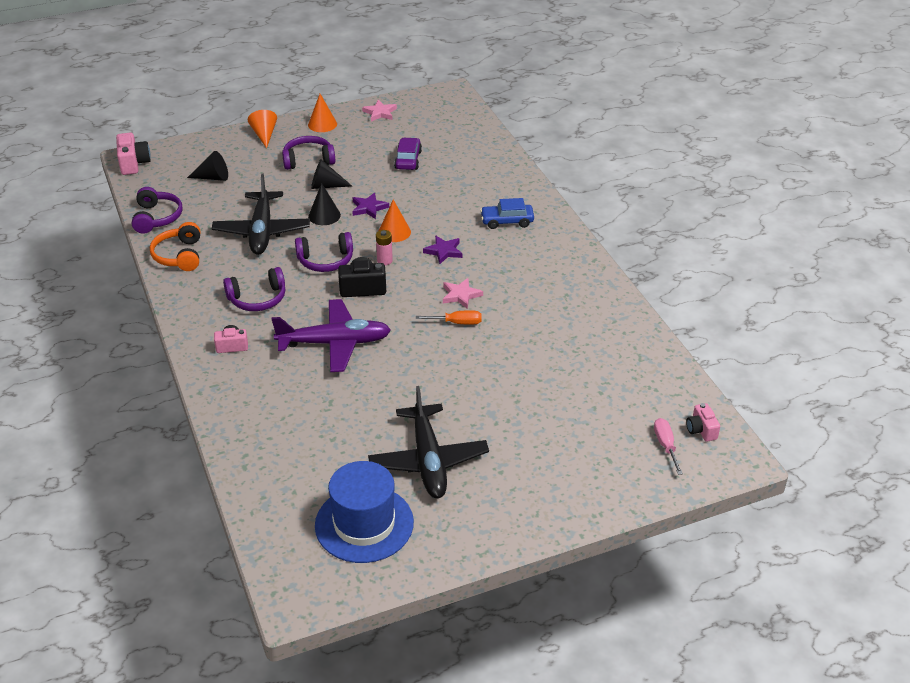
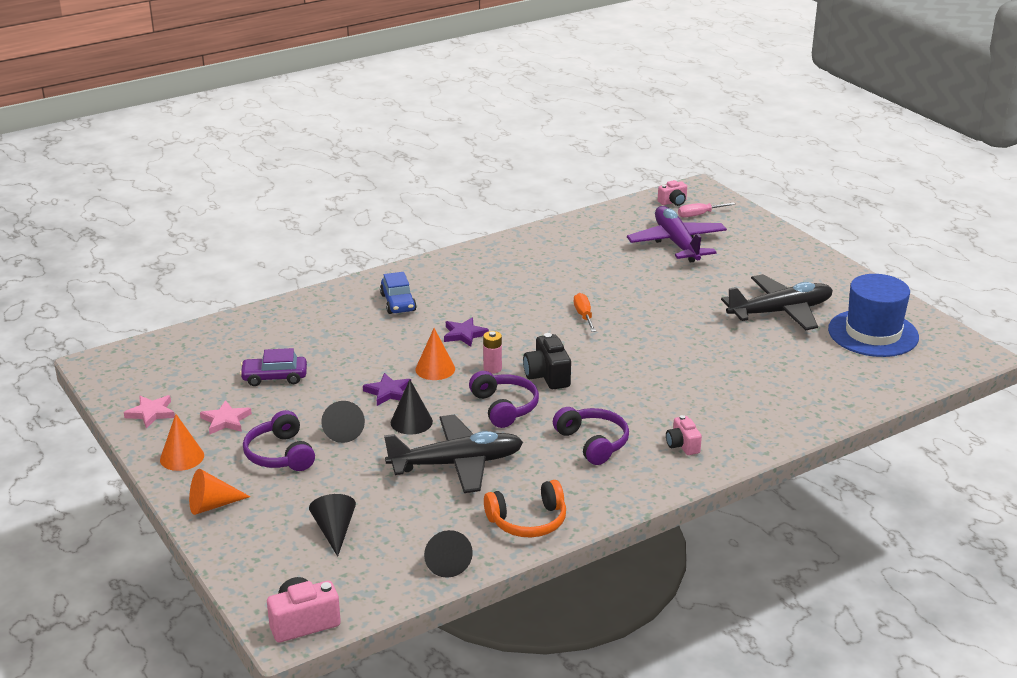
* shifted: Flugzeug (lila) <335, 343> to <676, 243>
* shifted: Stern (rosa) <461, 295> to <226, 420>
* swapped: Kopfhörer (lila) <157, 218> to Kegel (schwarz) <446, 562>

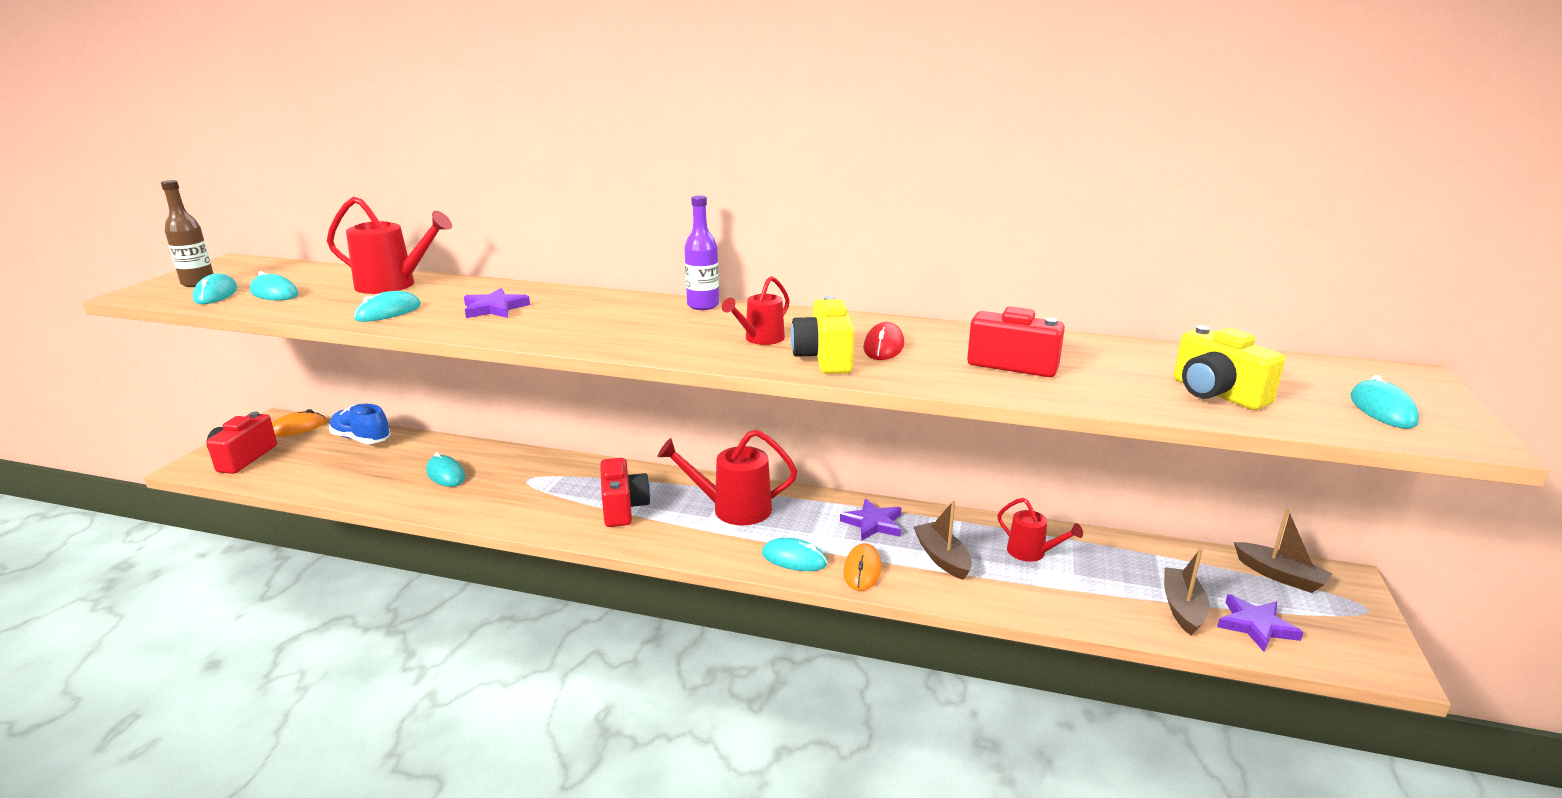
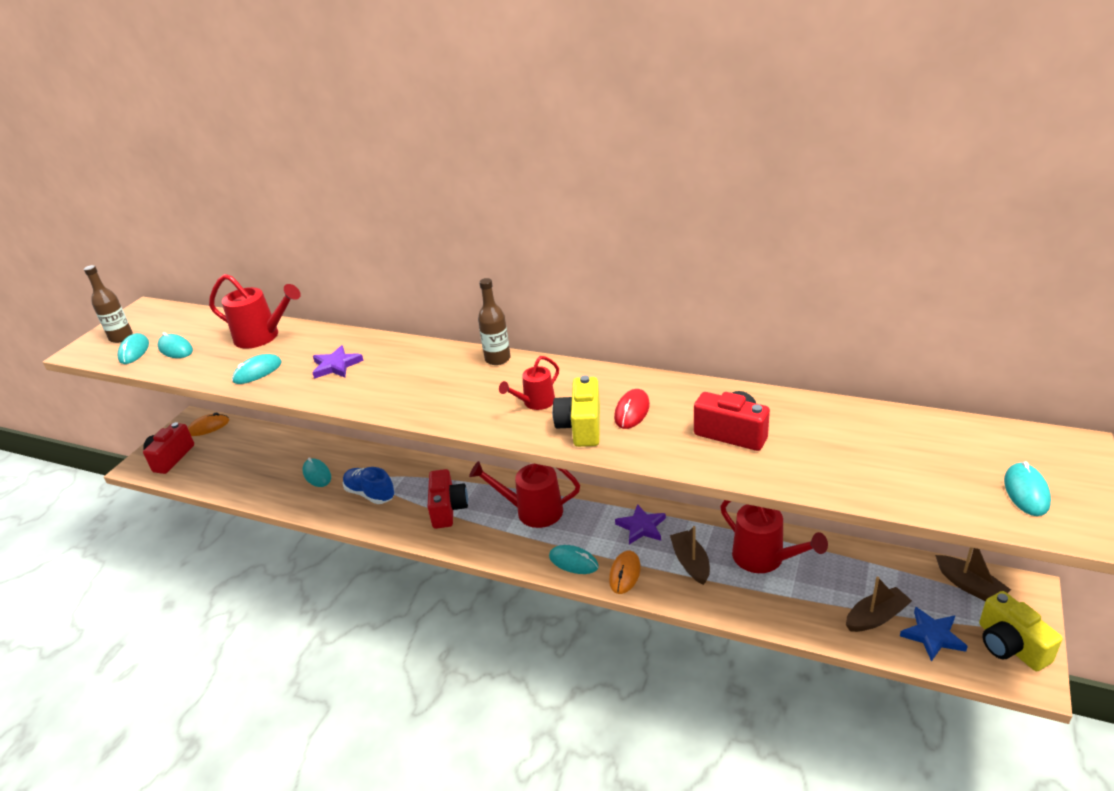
* shifted: Schuh (blau) <361, 439> to <370, 494>
* shifted: Kamera (gelb) <1216, 394> to <1010, 646>
* repainted: Flasche (lila) <703, 305> to Flasche (braun) <497, 359>
* repainted: Stern (lila) <1256, 626> to Stern (blau) <932, 636>
* rotated: Boot (braun) <1182, 608> = <876, 617> 45 degrees clockwise
* scaled: Gießkanne (rot) <1032, 553> = <765, 559> x1.68

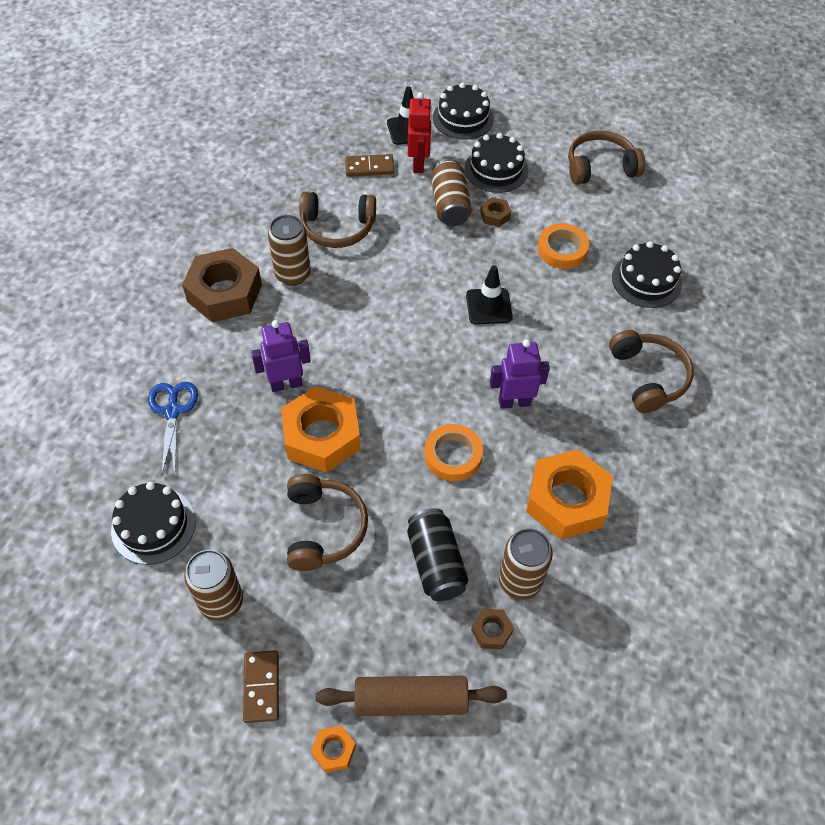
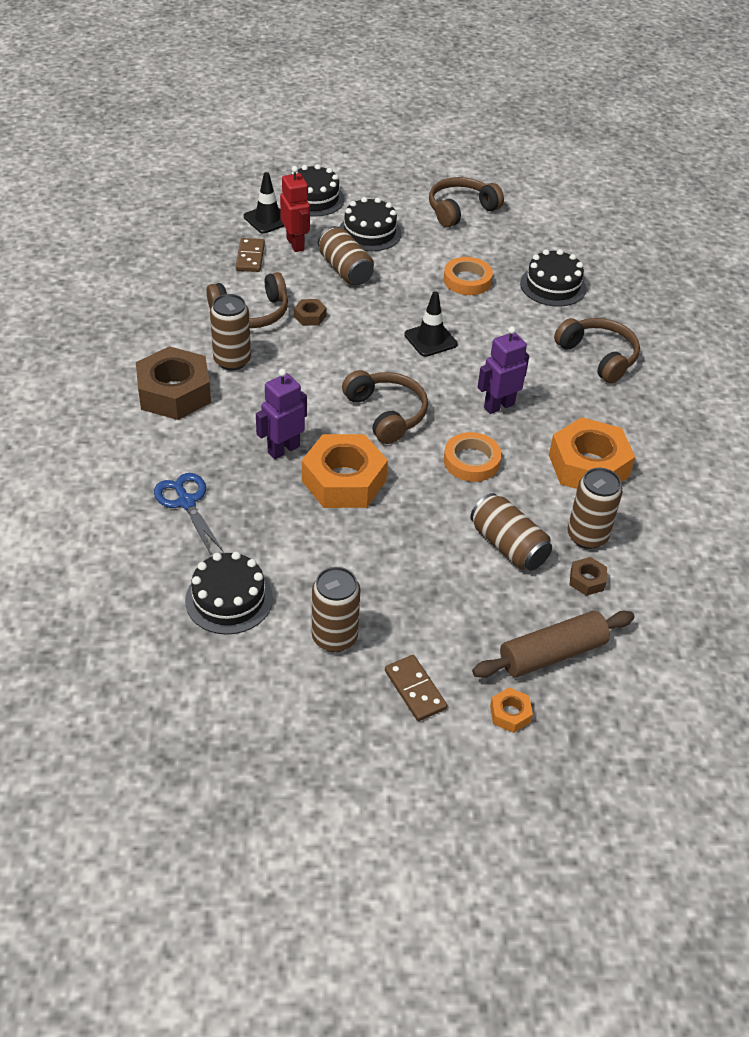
* shifted: Kopfhörer (braun) <323, 528> to <386, 414>
* shifted: Sechskantmutter (braun) <495, 215> to <310, 316>
* repainted: Dose (schwarz) <436, 563> to Dose (braun) <508, 546>
* rotated: Dominostein (braun) <369, 167> = <250, 257> 60 degrees counterclockwise

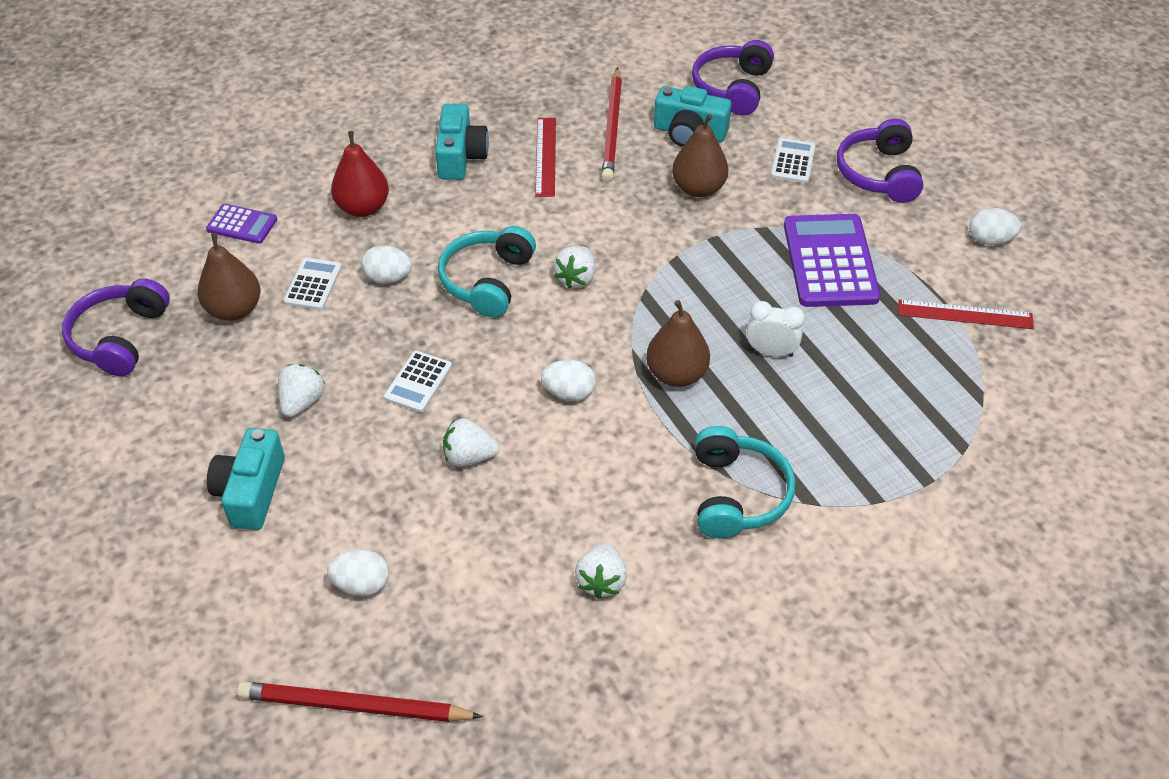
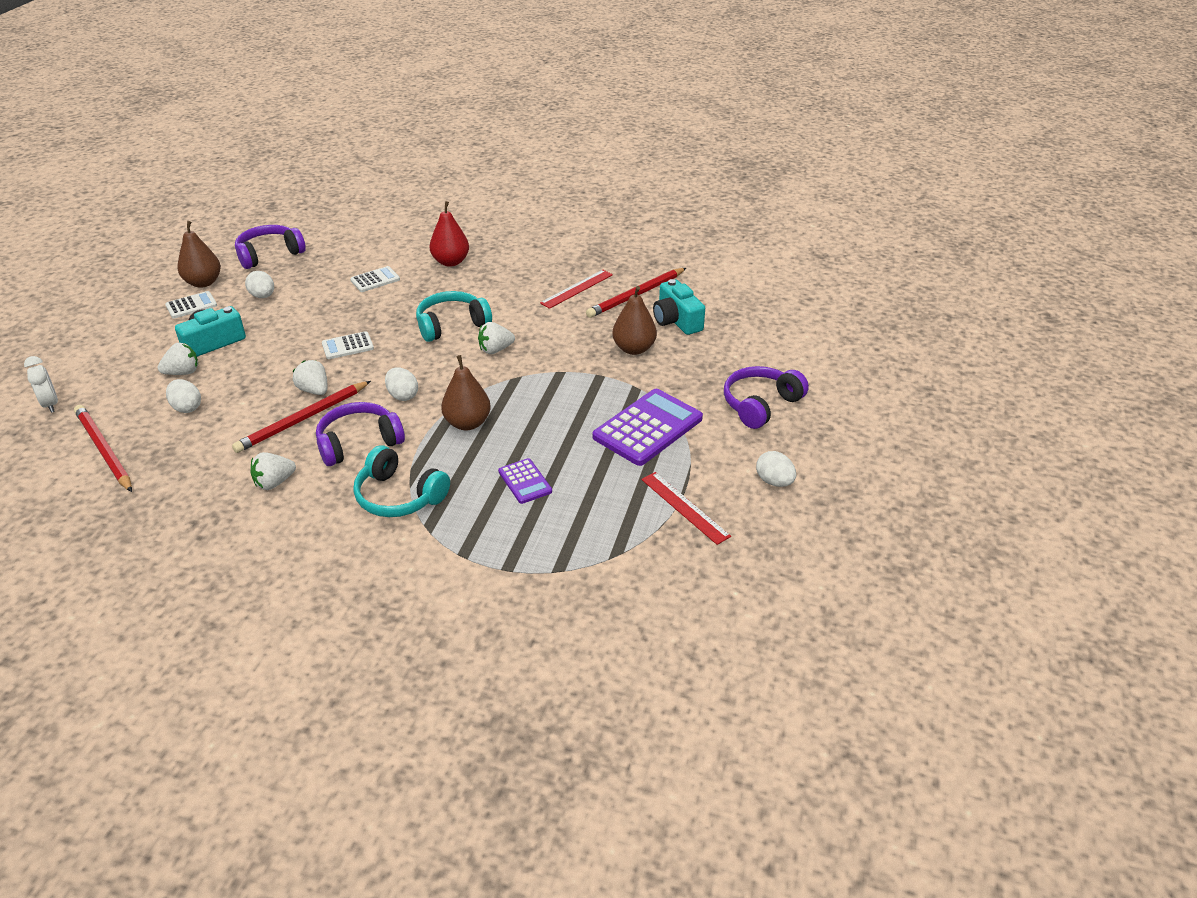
* gone: Kamera (türkis) <460, 156>
* new: Bleistift (rot) <303, 419>
* shifted: Birne (braun) <234, 309> to <203, 282>
* shifted: Taschenrechner (lila) <242, 224> to <525, 481>
* shifted: Erdbeere (weiß) <302, 402> to <183, 372>
* shifted: Ei (weiß) <388, 278> to <263, 296>
* shifted: Kopfhörer (lila) <733, 88> to <359, 443>
* shifted: Wecker (weiß) <771, 352> to <51, 404>
* shifted: Taschenrechner (weiß) <793, 161> to <191, 305>
* rotated: Kopfhörer (türkis) <736, 494> = <399, 496> 75 degrees clockwise

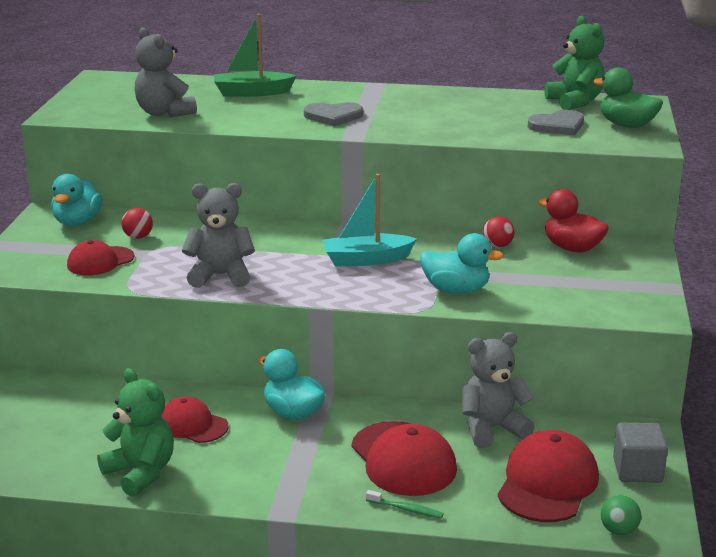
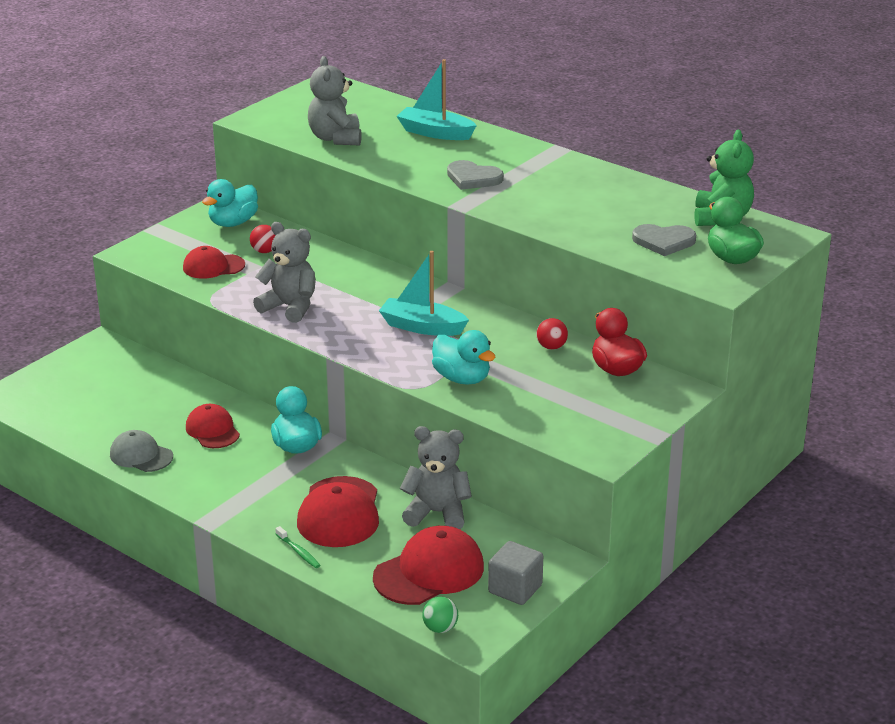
* swapped: Teddybär (grün) <140, 472> to Kappe (grau) <141, 455>
* repainted: Boot (grün) <252, 93> to Boot (türkis) <435, 133>

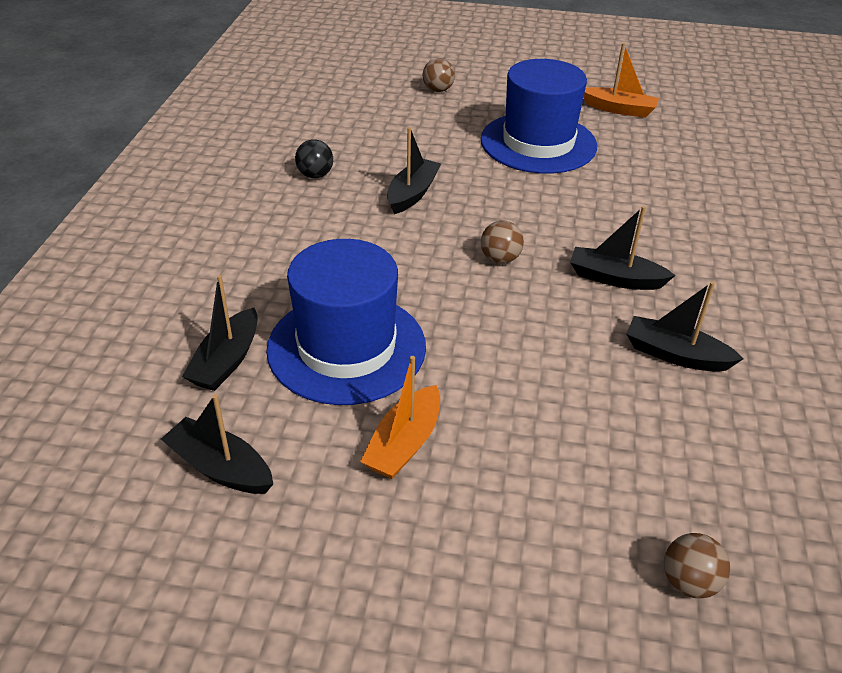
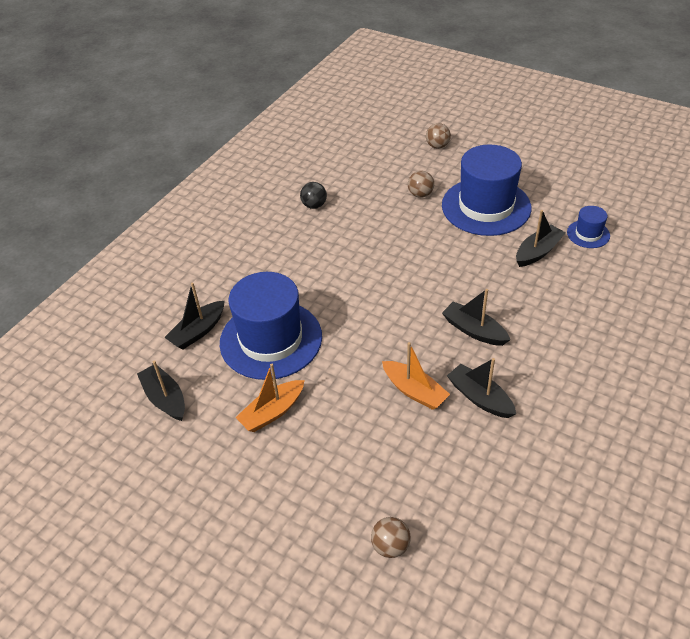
* new: Hut (blau) <588, 234>
* shifted: Boot (schwarz) <412, 194> to <538, 252>
* shifted: Ball (braun) <500, 259> to <420, 194>
* shifted: Boot (orange) <619, 109> to <414, 391>

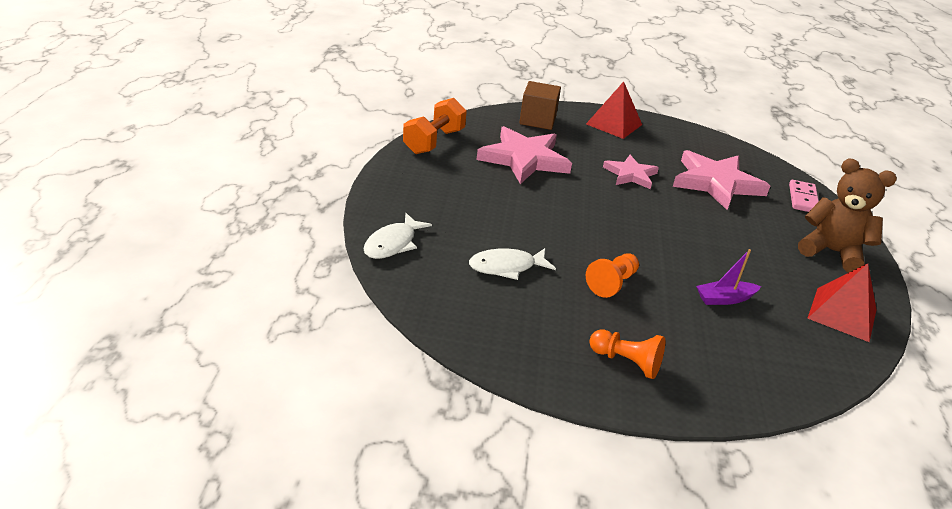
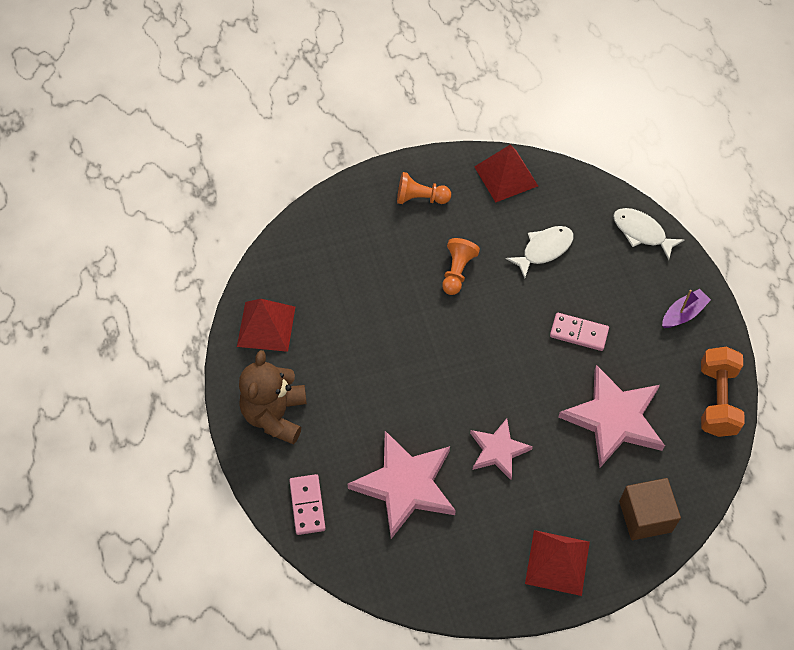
* new: Pyramide (rot) <506, 176>
* new: Dominostein (rosa) <579, 333>
* shifted: Boot (lila) <724, 299> to <683, 314>
* rotated: Fisch (weiß) <393, 244> = <641, 232> 60 degrees counterclockwise
* rotated: Teddybär (braun) <831, 252> = <275, 415> 90 degrees clockwise

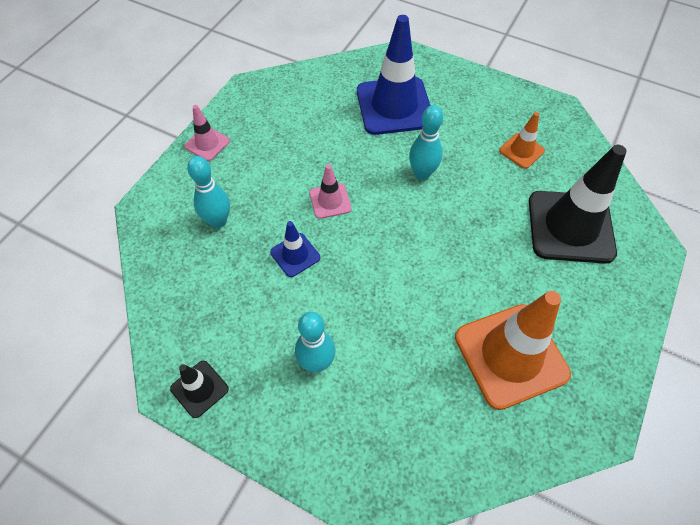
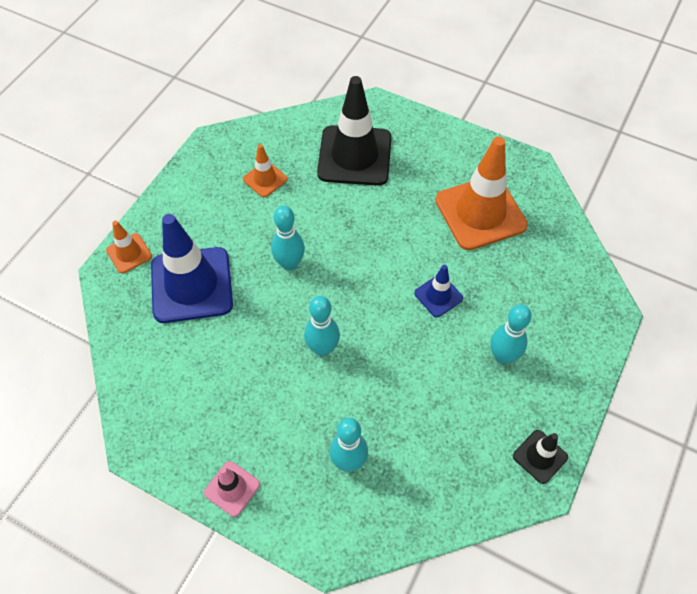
* new: Leitkegel (orange) <129, 253>
* shifted: Leitkegel (blau) <295, 255> to <438, 296>
* swapped: Leitkegel (rosa) <330, 201> to Bowlingkegel (türkis) <322, 348>

